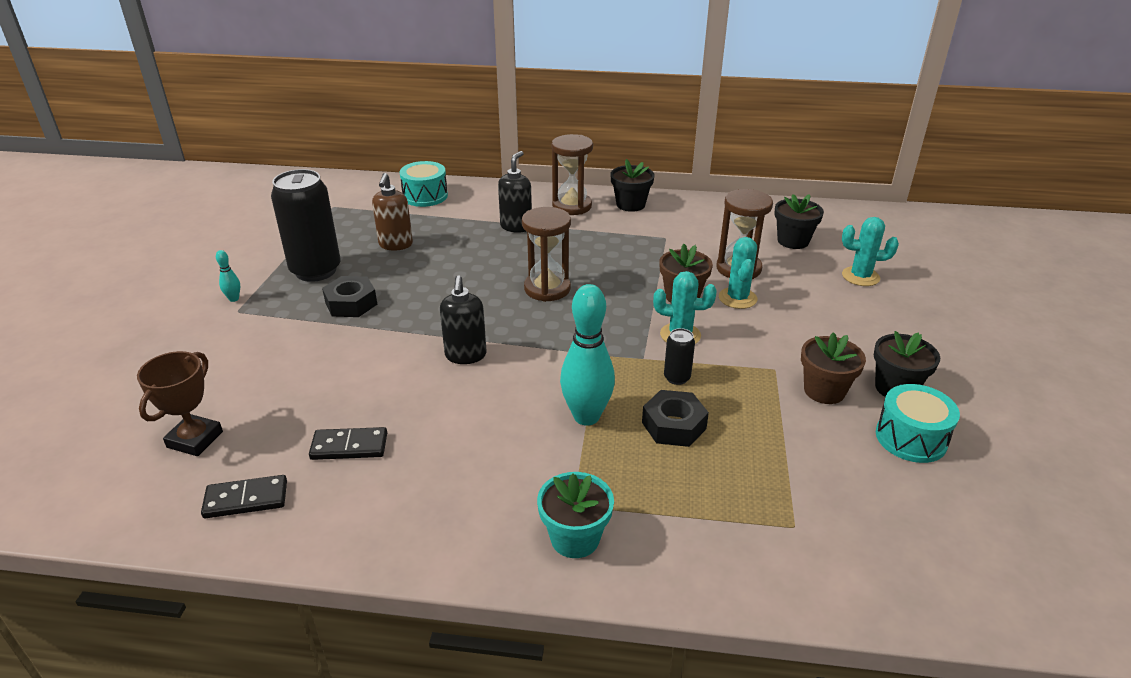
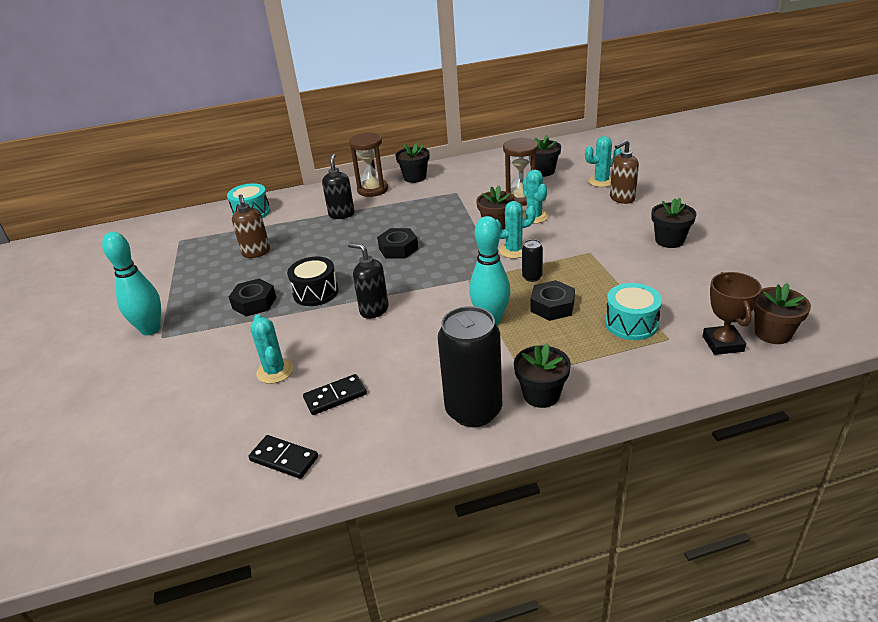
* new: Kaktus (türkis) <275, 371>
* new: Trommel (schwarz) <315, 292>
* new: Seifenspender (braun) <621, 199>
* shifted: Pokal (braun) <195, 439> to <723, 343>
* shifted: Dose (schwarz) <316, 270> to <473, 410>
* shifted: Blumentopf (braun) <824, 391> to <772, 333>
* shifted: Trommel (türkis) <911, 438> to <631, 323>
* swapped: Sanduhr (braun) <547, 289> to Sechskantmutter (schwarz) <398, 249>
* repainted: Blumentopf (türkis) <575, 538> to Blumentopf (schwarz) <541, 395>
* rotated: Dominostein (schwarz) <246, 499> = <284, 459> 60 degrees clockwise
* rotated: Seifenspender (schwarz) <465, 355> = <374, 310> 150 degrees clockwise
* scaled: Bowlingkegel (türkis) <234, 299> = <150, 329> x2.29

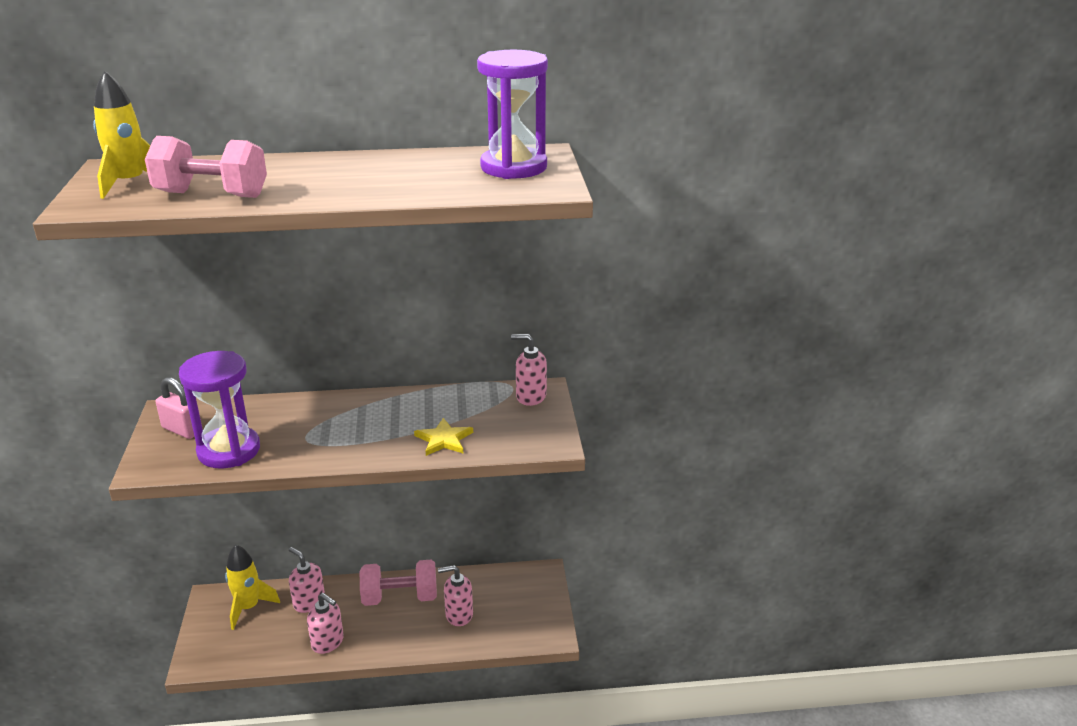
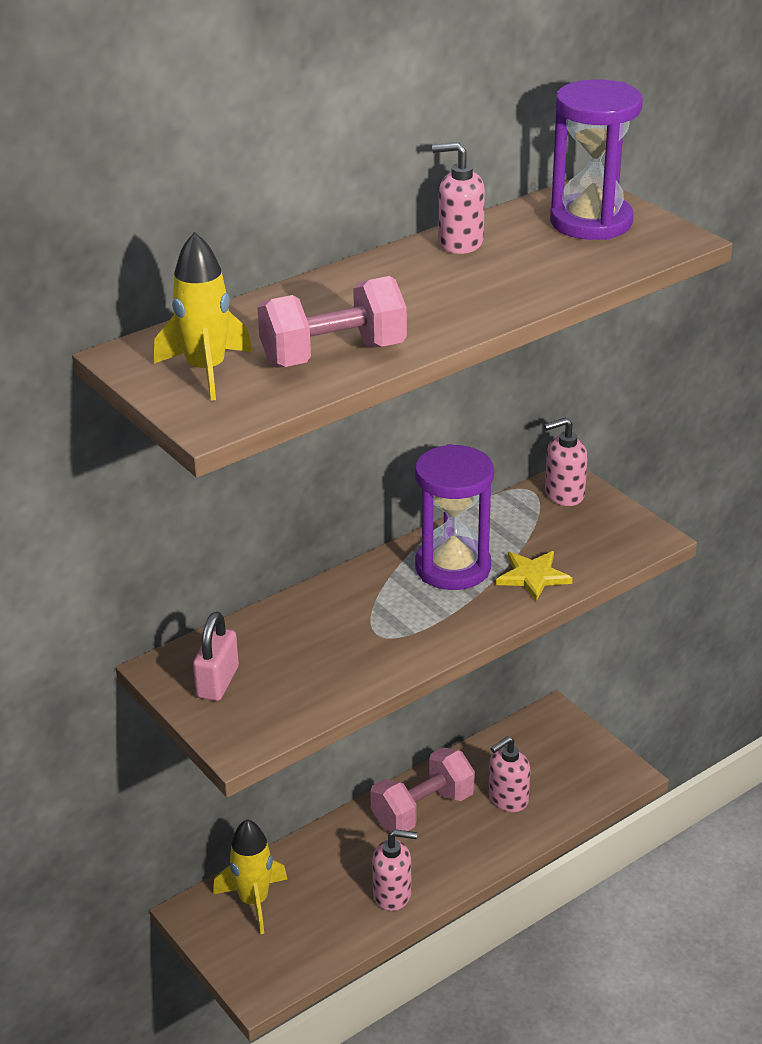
* shifted: Sanduhr (lila) <229, 450> to <453, 567>
* shifted: Seifenspender (rosa) <309, 602> to <460, 243>
* rotated: Vorhängeschloss (rosa) <182, 430> = <217, 682> 75 degrees counterclockwise

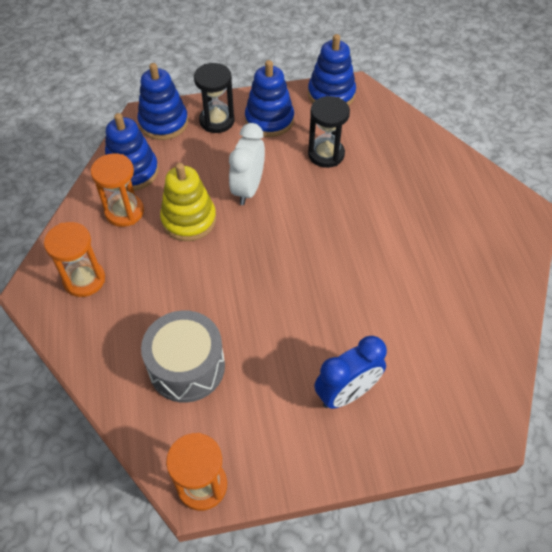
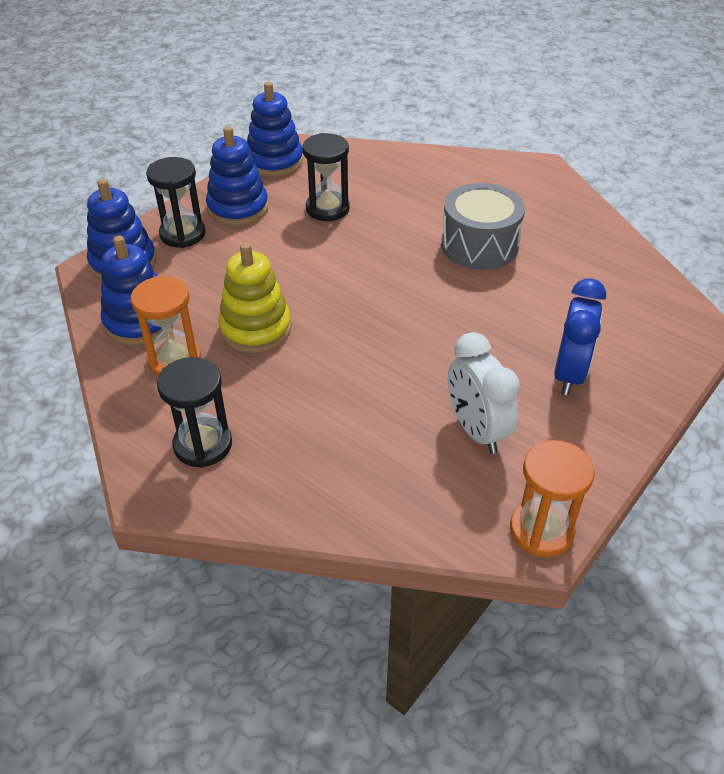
* shifted: Trommel (grau) <187, 367> to <479, 245>
* shifted: Wecker (weiß) <248, 189> to <476, 430>
* repainted: Sanduhr (orange) <84, 280> to Sanduhr (schwarz) <203, 445>

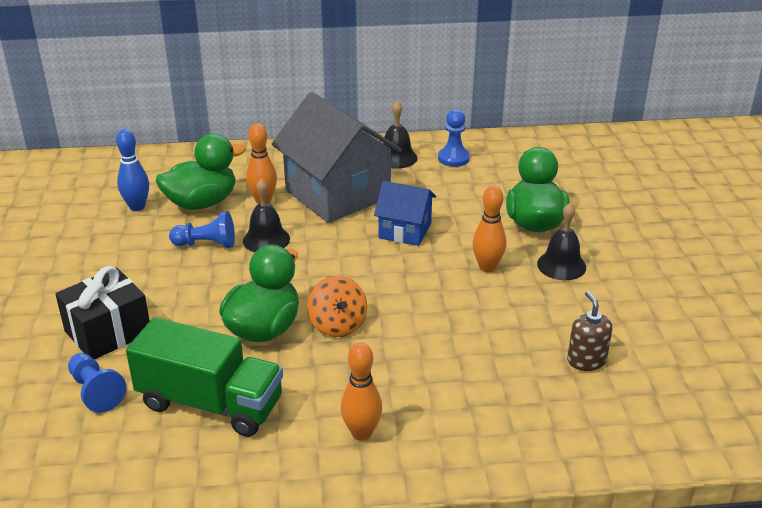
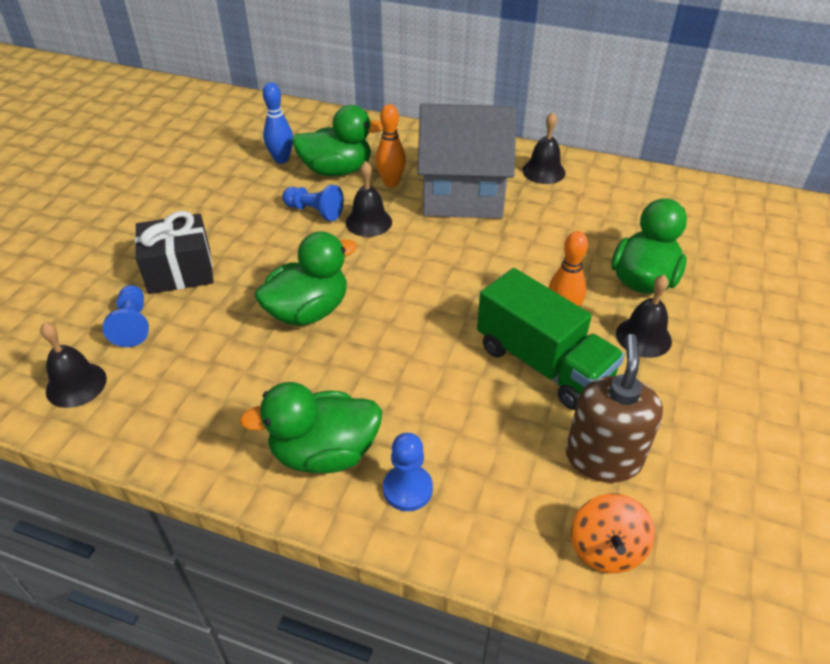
* gone: Haus (blau) <405, 230>
* new: Glocke (schwarz) <76, 384>
* shifted: Lastwagen (grün) <210, 403> to <543, 364>
* shifted: Kreisel (orange) <337, 324> to <606, 548>
* shifted: Bauer (blau) <453, 158> to <408, 489>
* swapped: Bowlingkegel (orange) <361, 433> to Ente (grün) <324, 453>
* rotated: Haus (grau) <337, 194> = <463, 194> 75 degrees counterclockwise
* scaled: Seifenspender (braun) <586, 360> = <603, 457> x1.66

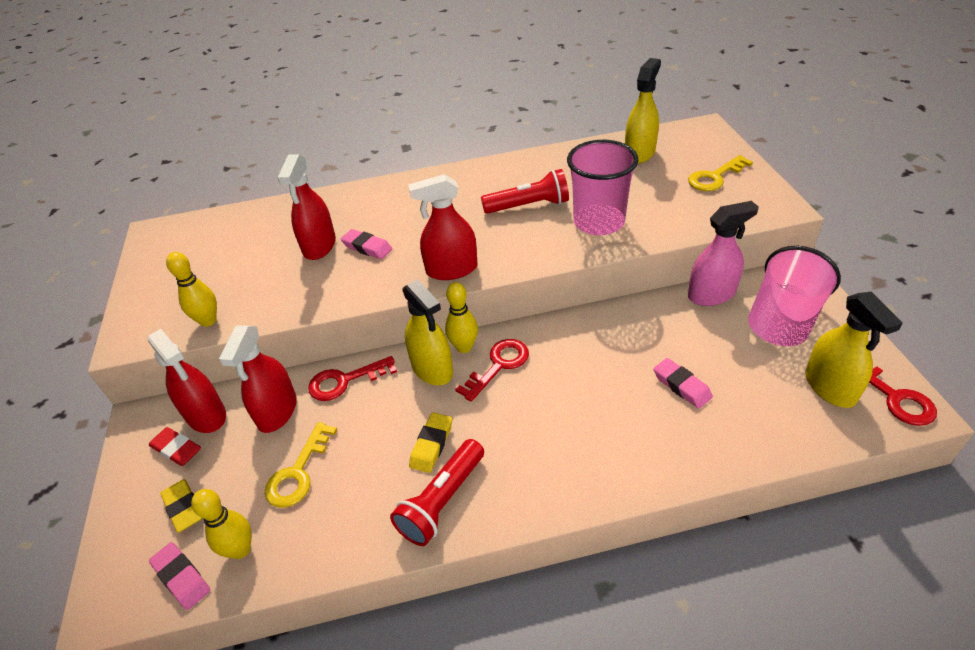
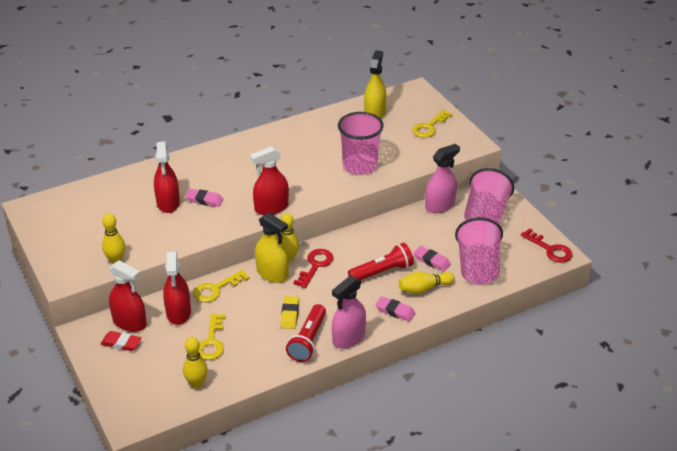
* gone: Radiergummi (gelb) <184, 508>
* gone: Sprühflasche (gelb) <830, 387>
* new: Sprühflasche (rosa) <348, 338>
* new: Bowlingkegel (gelb) <424, 289>
* new: Becher (rosa) <477, 267>
* shifted: Radiergummi (rosa) <181, 578> to <395, 311>
* shifted: Taschenlampe (rot) <528, 206> to <382, 272>
* repainted: Schlüssel (rot) <345, 381> to Schlüssel (gelb) <216, 289>

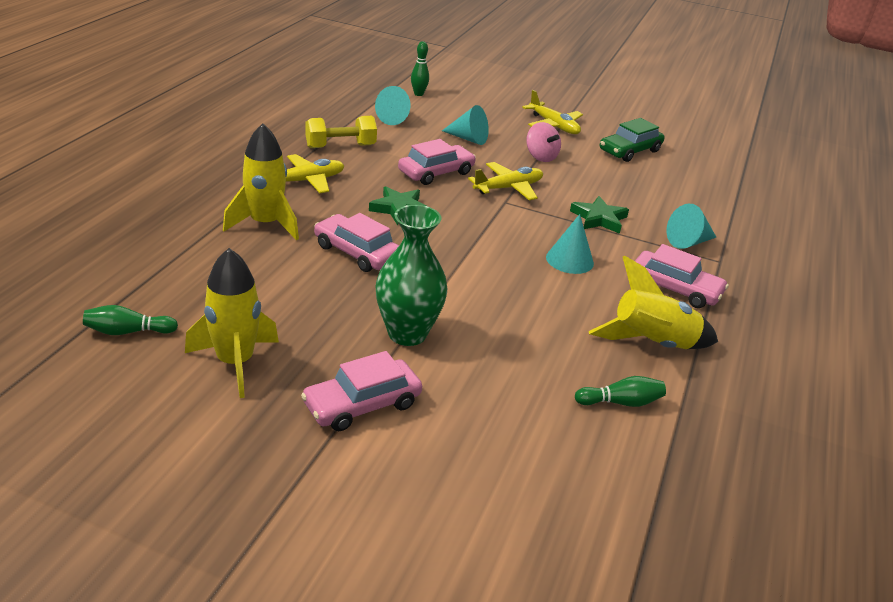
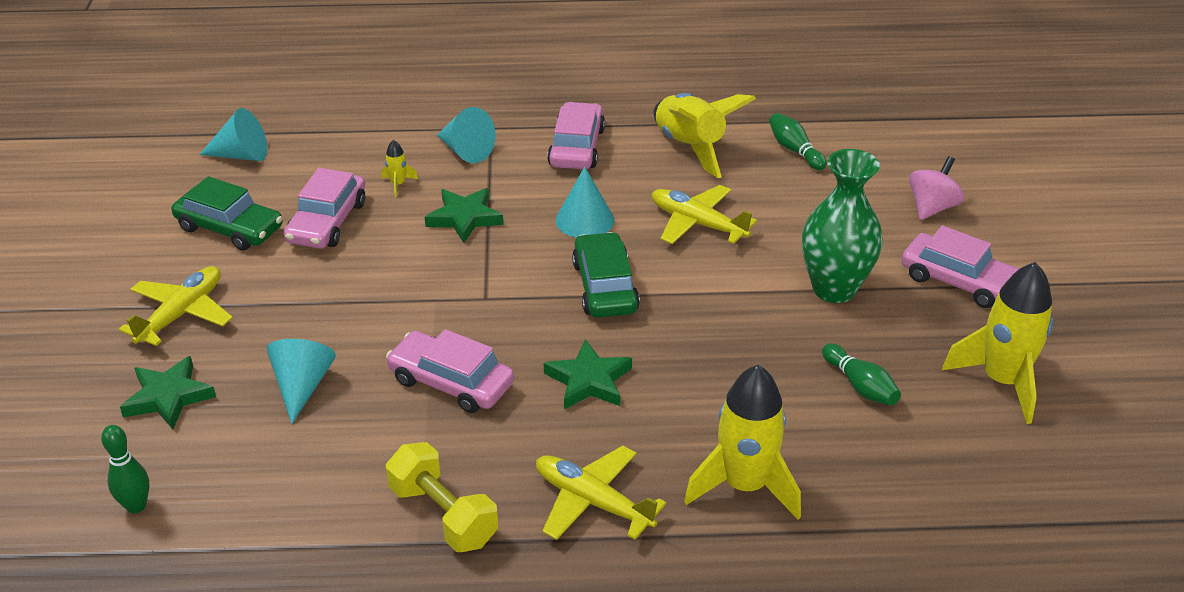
* new: Stern (grün) <168, 397>
* new: Rakete (gelb) <398, 184>
* new: Auto (grün) <605, 287>
* shifted: Bowlingkegel (grün) <128, 332> to <860, 386>
* shifted: Auto (rosa) <357, 252> to <327, 222>
* shifted: Kegel (türkis) <395, 118> to <241, 155>
* shifted: Flugzeug (gelb) <508, 188> to <697, 223>
* shifted: Kreisel (rosa) <540, 157> to <932, 208>

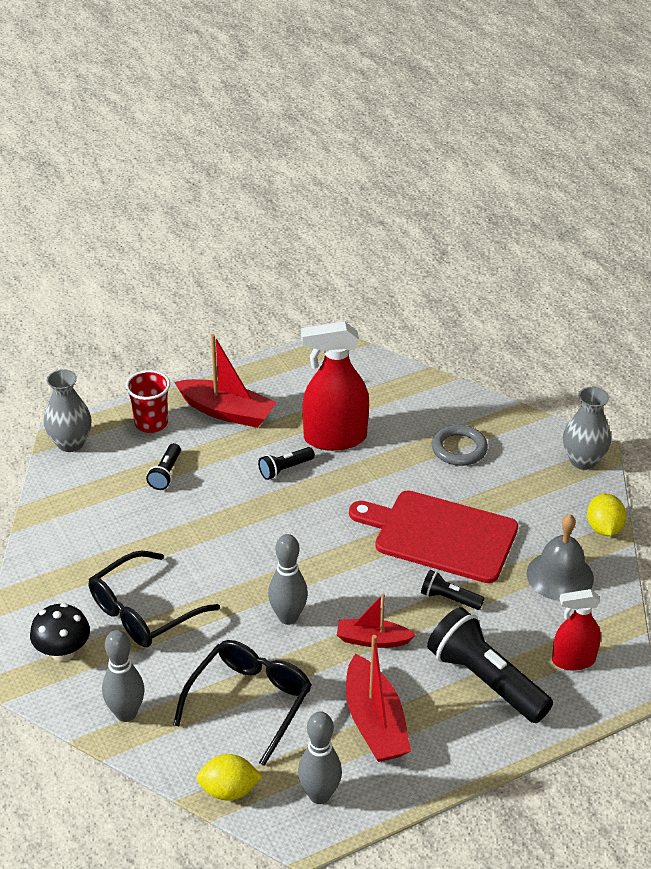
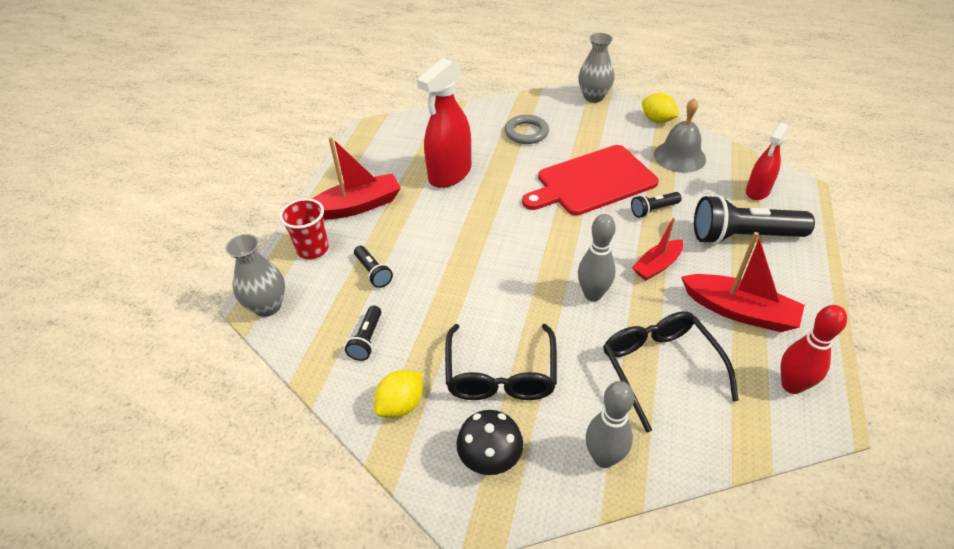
* shifted: Zitrone (gelb) <229, 790> to <401, 405>
* shifted: Taschenlampe (schwarz) <285, 469> to <367, 340>
* repainted: Bowlingkegel (grau) <319, 795> to Bowlingkegel (rot) <791, 385>

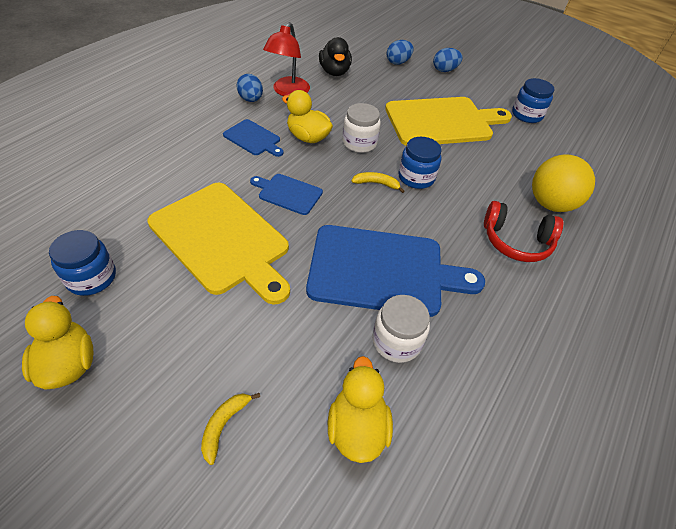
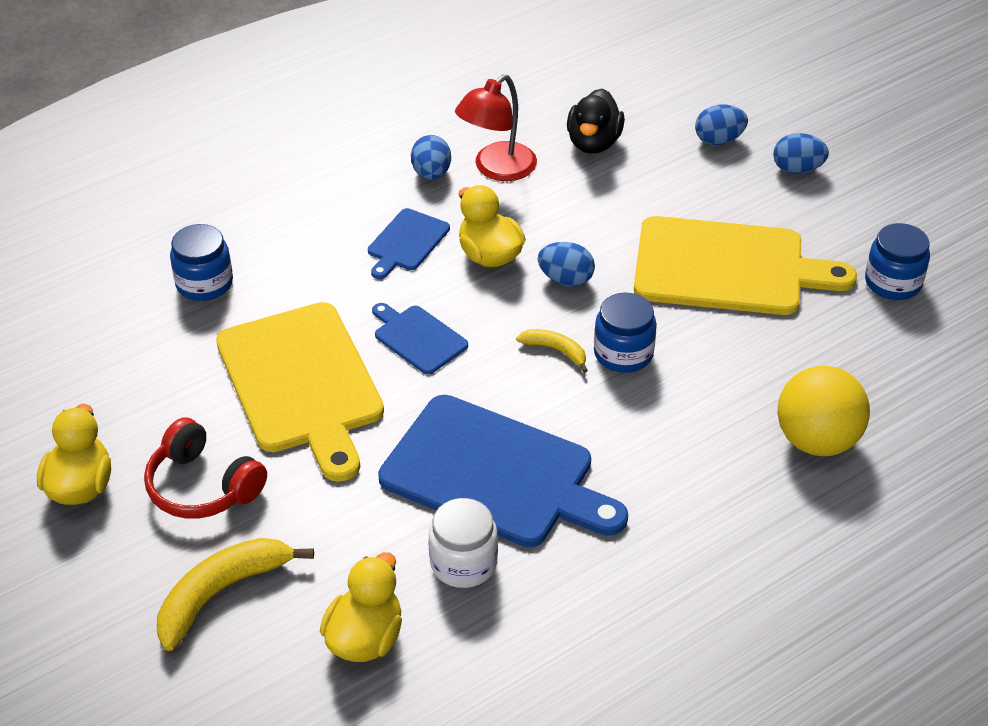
* shifted: Einmachglas (blau) <91, 277> to <204, 283>
* shifted: Kopfhörer (rot) <516, 241> to <203, 486>
* swapped: Einmachglas (weiß) <359, 143> to Ei (blau) <566, 279>
* rotated: Schneidebrett (blau) <253, 139> = <406, 242> 60 degrees clockwise
* scaled: Banane (gelb) <224, 425> = <221, 593> x1.88

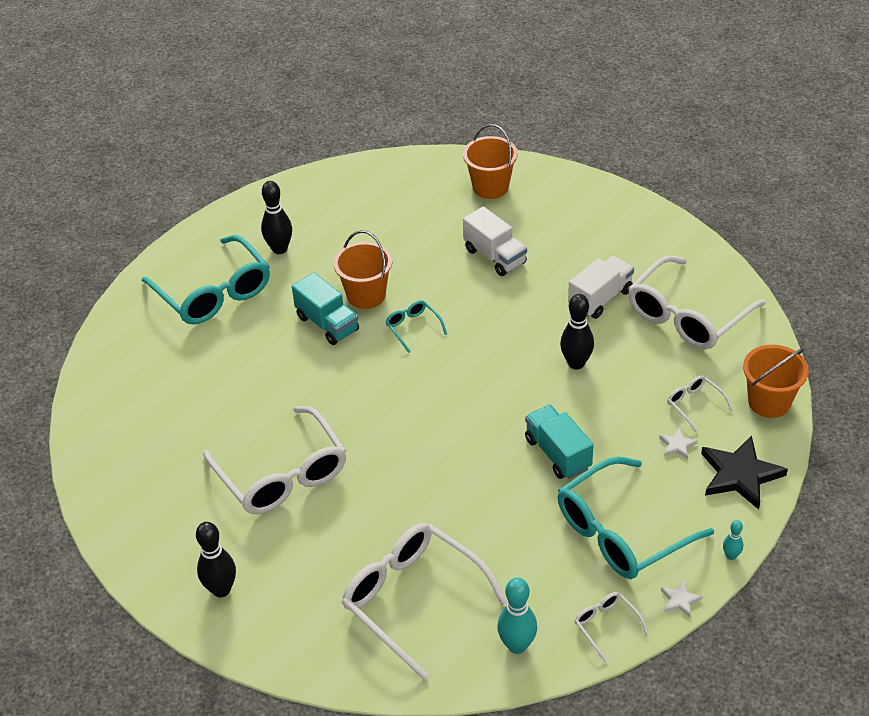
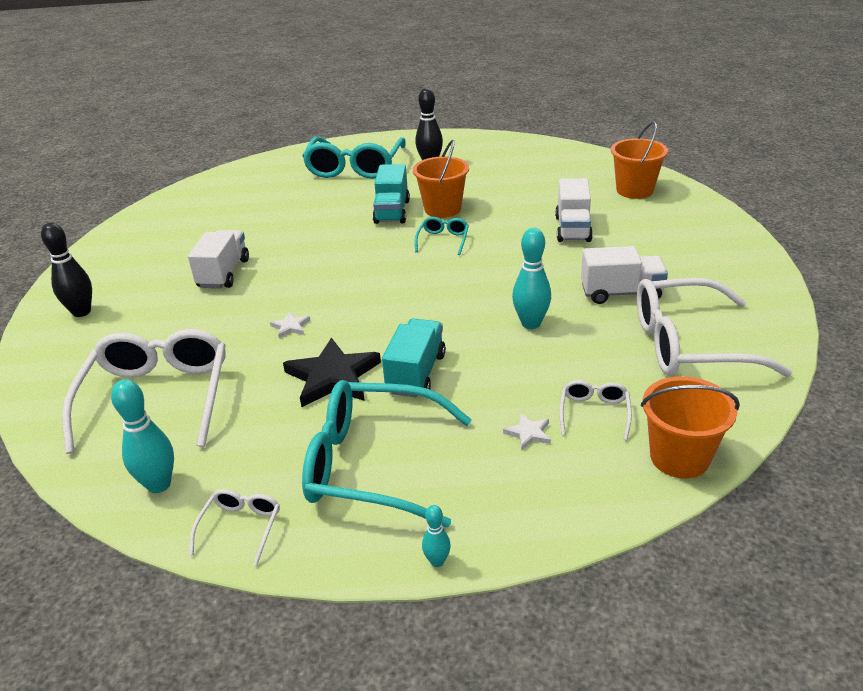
* shifted: Stern (weiß) <680, 600> to <290, 327>
* shifted: Stern (schwarz) <740, 475> to <332, 377>
* swapped: Brille (weiß) <282, 474> to Lastwagen (weiß) <223, 273>
* repainted: Bowlingkegel (schwarz) <576, 363> to Bowlingkegel (türkis) <531, 323>

